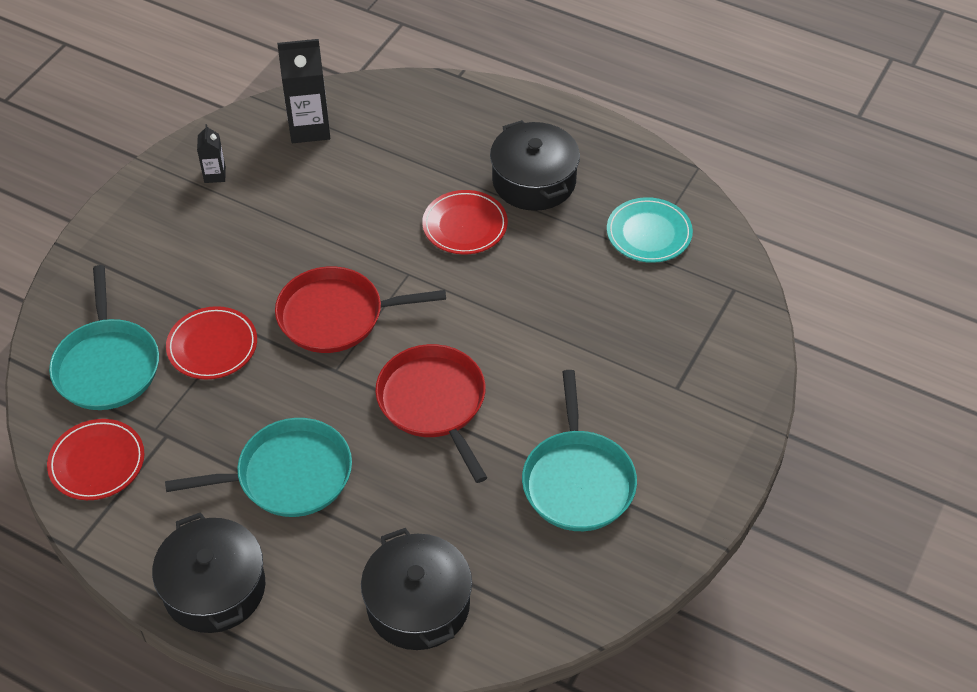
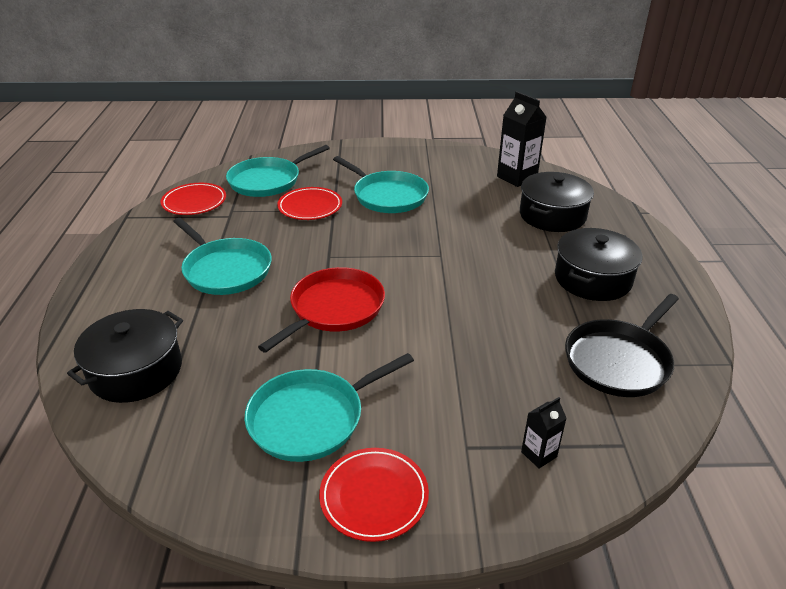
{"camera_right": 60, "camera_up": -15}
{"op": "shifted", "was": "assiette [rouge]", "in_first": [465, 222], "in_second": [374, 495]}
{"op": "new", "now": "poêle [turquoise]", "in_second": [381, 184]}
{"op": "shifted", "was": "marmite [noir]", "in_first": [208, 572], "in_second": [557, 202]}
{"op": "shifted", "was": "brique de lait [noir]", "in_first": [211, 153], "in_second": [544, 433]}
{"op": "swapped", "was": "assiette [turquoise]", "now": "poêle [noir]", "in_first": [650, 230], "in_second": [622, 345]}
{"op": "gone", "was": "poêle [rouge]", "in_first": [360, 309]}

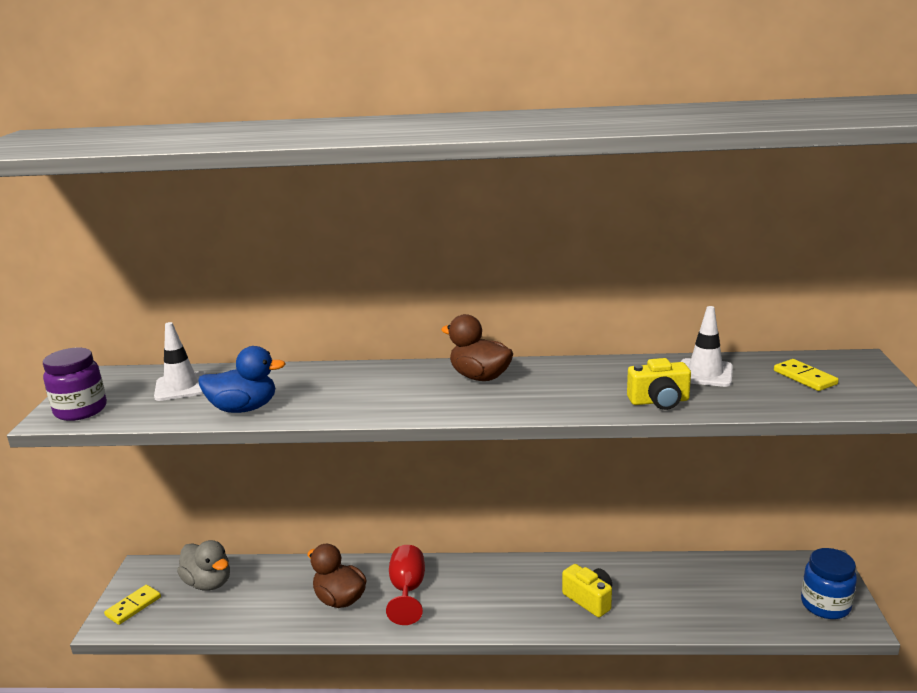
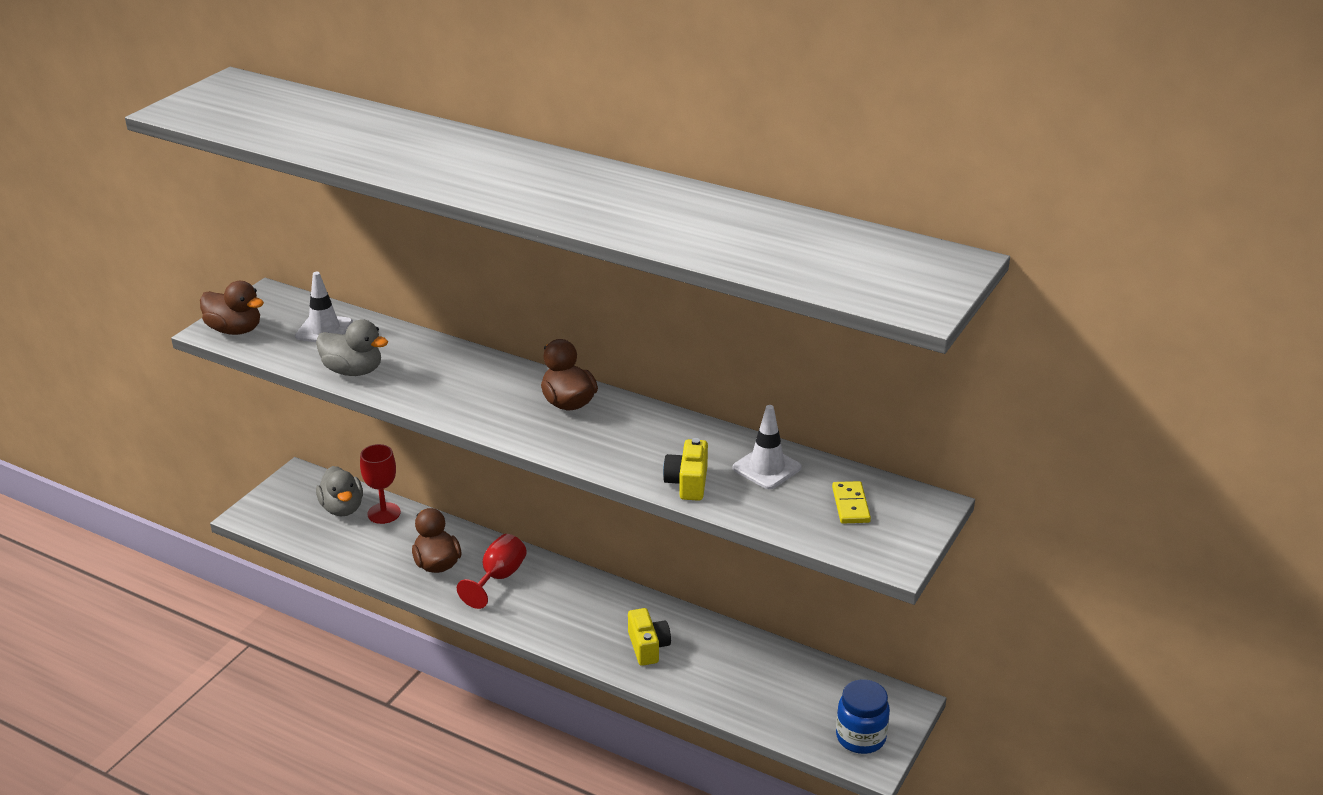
{"camera_right": 25, "camera_up": 10}
{"op": "swapped", "was": "bocal [violet]", "now": "canard [marron]", "in_first": [75, 384], "in_second": [232, 308]}
{"op": "repainted", "was": "canard [bleu]", "now": "canard [gris]", "in_first": [242, 379], "in_second": [352, 348]}
{"op": "new", "now": "verre à pied [rouge]", "in_second": [380, 484]}
{"op": "rotated", "was": "appareil photo [jaune]", "in_first": [659, 384], "in_second": [685, 469], "clockwise": 75}
{"op": "gone", "was": "domino [jaune]", "in_first": [132, 605]}

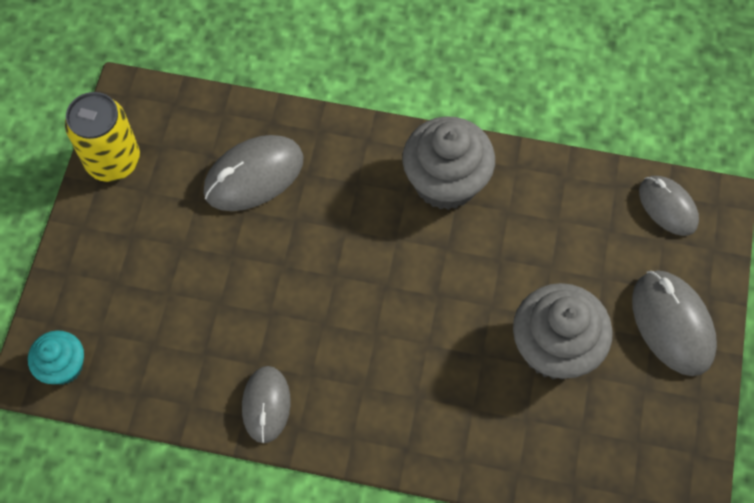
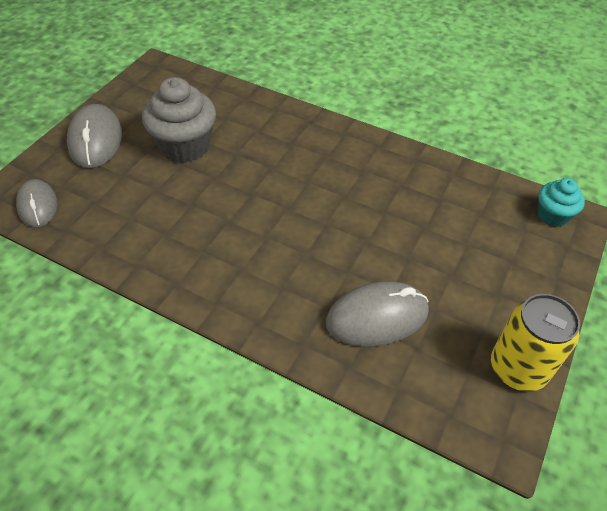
{"camera_right": -165, "camera_up": -15}
{"op": "gone", "was": "souris [gris]", "in_first": [266, 404]}
{"op": "gone", "was": "muffin [gris]", "in_first": [448, 163]}

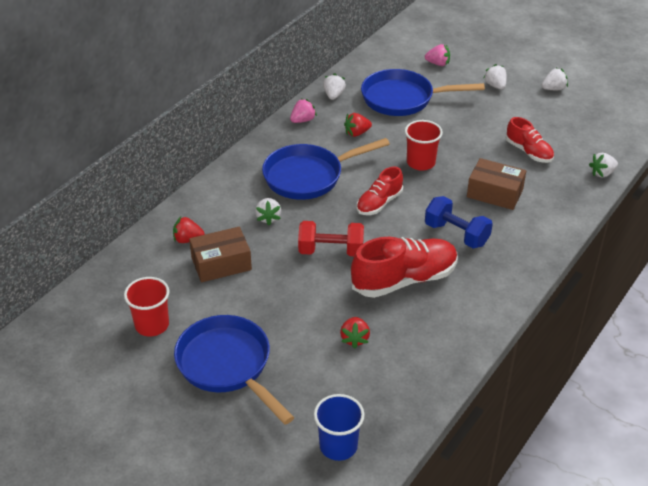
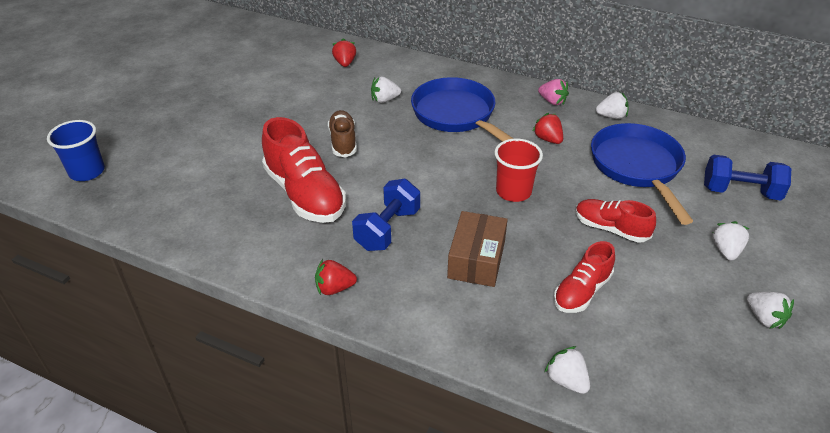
{"camera_right": 80, "camera_up": 0}
{"op": "shifted", "was": "fraise [rouge]", "in_first": [355, 333], "in_second": [336, 277]}
{"op": "swapped", "was": "haltère [rouge]", "now": "chaussure [marron]", "in_first": [331, 238], "in_second": [342, 134]}
{"op": "shifted", "was": "chaussure [rouge]", "in_first": [380, 191], "in_second": [616, 221]}
{"op": "swapped", "was": "fraise [rose]", "now": "haltère [bleu]", "in_first": [437, 55], "in_second": [747, 177]}
{"op": "rotated", "was": "fraise [blanc]", "in_first": [495, 77], "in_second": [730, 241], "clockwise": -45}
{"op": "gone", "was": "gobelet [rouge]", "in_first": [146, 307]}
{"op": "gone", "was": "poêle [bleu]", "in_first": [234, 370]}
{"op": "gone", "was": "boîte [marron]", "in_first": [220, 254]}

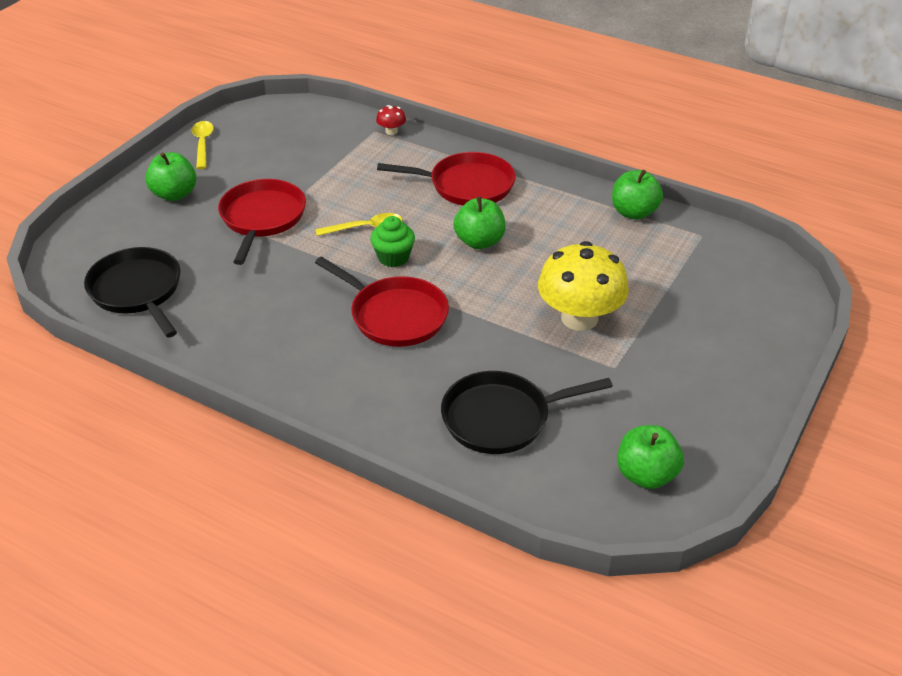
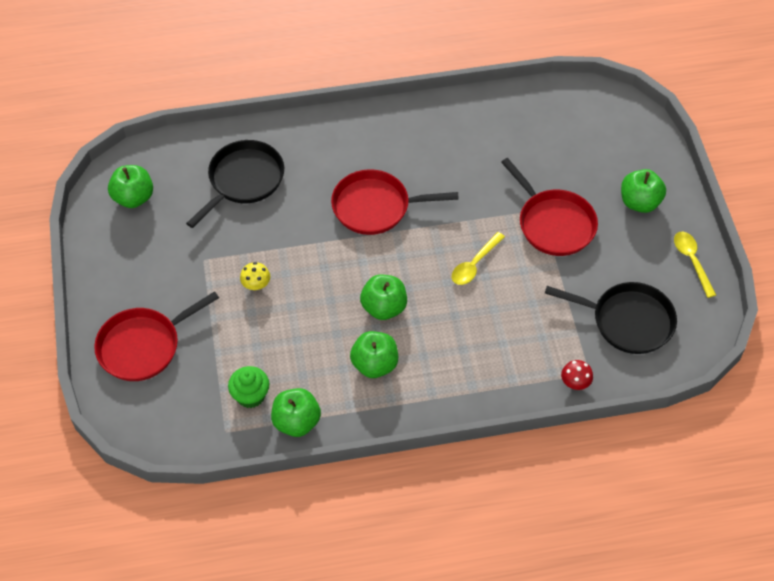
{"camera_right": 140, "camera_up": 15}
{"op": "shifted", "was": "poêle [rouge]", "in_first": [446, 179], "in_second": [156, 336]}
{"op": "shifted", "was": "muffin [vert]", "in_first": [392, 241], "in_second": [248, 387]}
{"op": "scaled", "was": "champignon [jaune]", "in_first": [583, 286], "in_second": [255, 276], "ratio": 0.41}
{"op": "new", "now": "pomme [vert]", "in_second": [374, 354]}
{"op": "shifted", "was": "poêle [noir]", "in_first": [132, 292], "in_second": [611, 318]}
{"op": "rotated", "was": "cuillère [jaune]", "in_first": [203, 145], "in_second": [695, 265], "clockwise": -150}

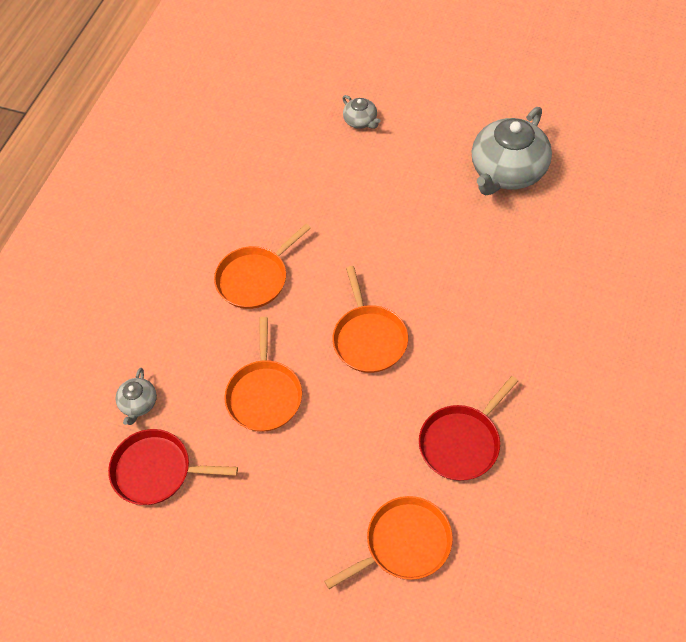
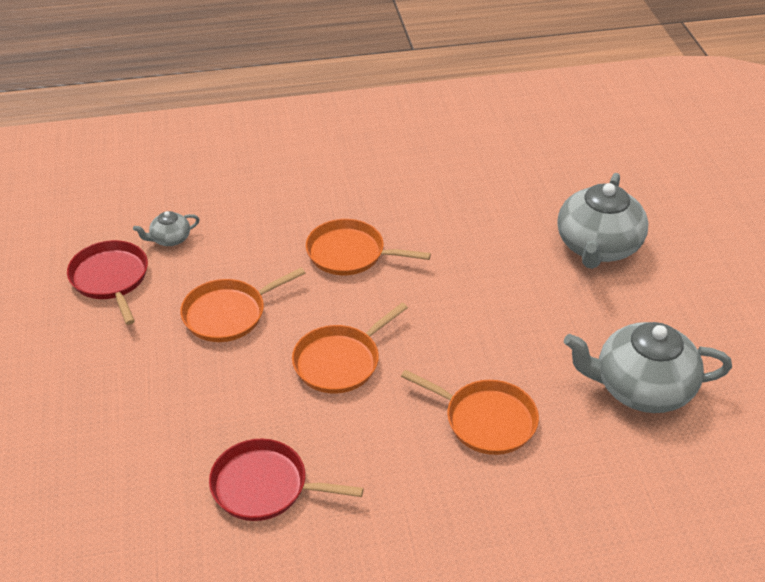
{"camera_right": 55, "camera_up": -15}
{"op": "shifted", "was": "poêle [orange]", "in_first": [388, 542], "in_second": [470, 412]}
{"op": "scaled", "was": "théière [gris]", "in_first": [361, 112], "in_second": [603, 221], "ratio": 2.18}

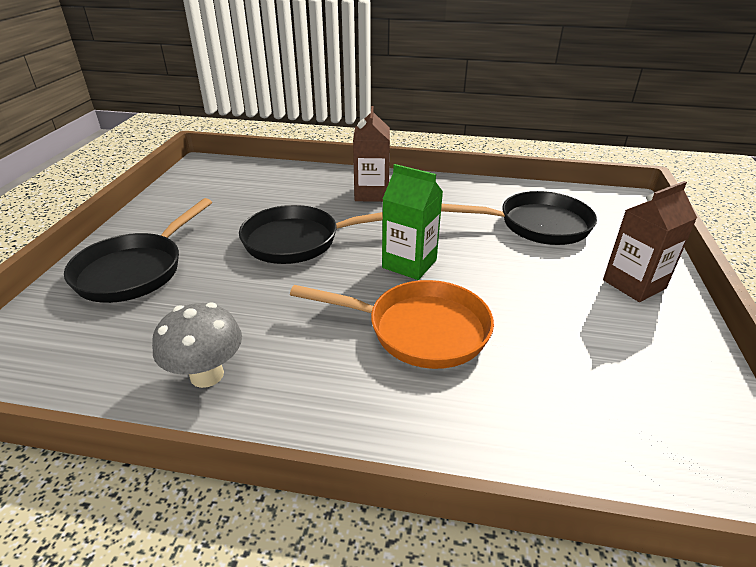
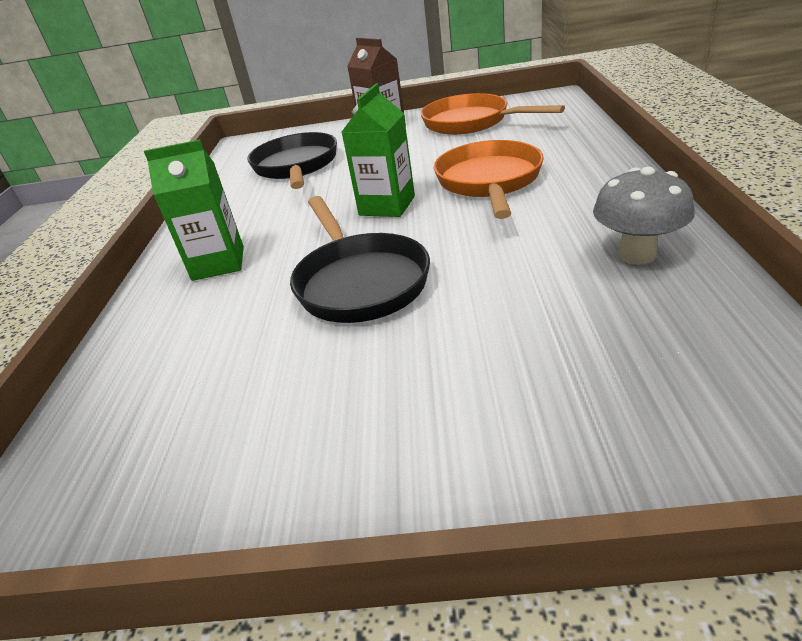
{"camera_right": -95, "camera_up": 0}
{"op": "repainted", "was": "brique de lait [marron]", "now": "brique de lait [vert]", "in_first": [371, 154], "in_second": [194, 210]}
{"op": "new", "now": "poêle [orange]", "in_second": [493, 114]}
{"op": "gone", "was": "poêle [noir]", "in_first": [138, 250]}

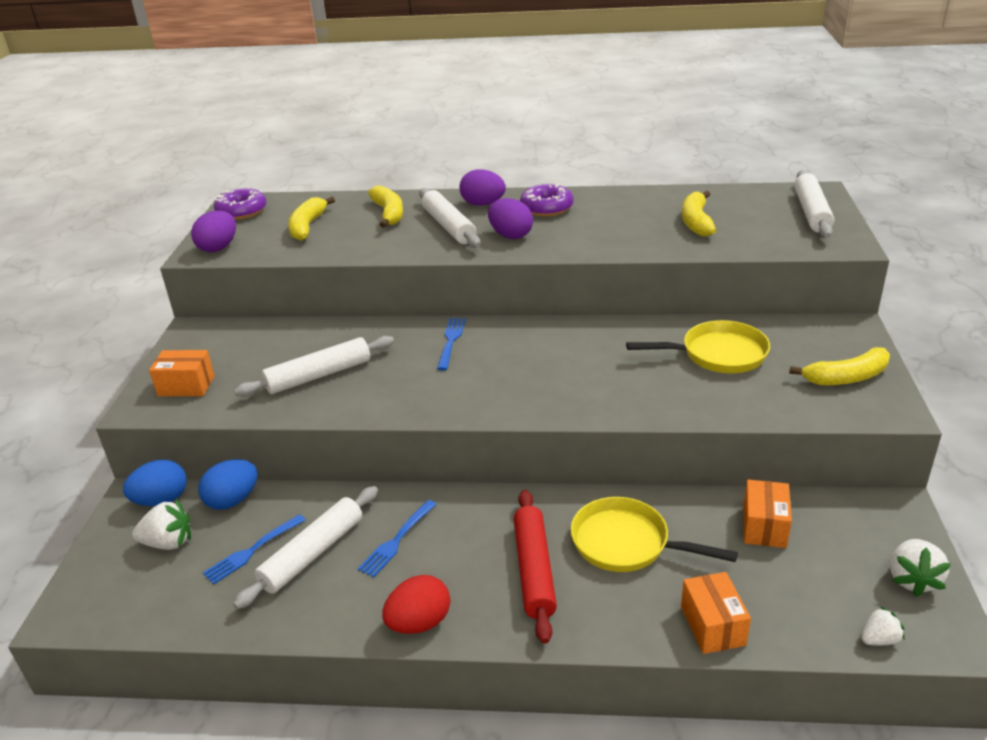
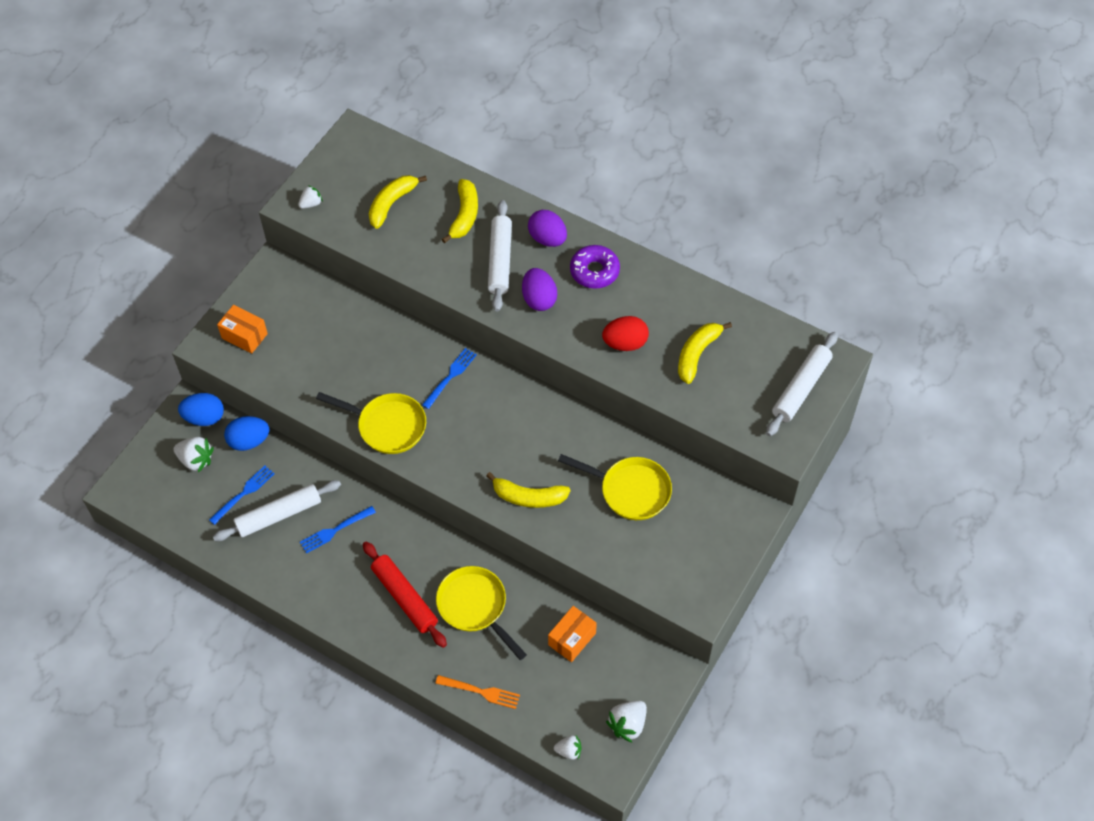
{"camera_right": 25, "camera_up": 25}
{"op": "rotated", "was": "fourchette [bleu]", "in_first": [254, 549], "in_second": [242, 495], "clockwise": 150}
{"op": "swapped", "was": "œuf [violet]", "now": "fraise [blanc]", "in_first": [213, 231], "in_second": [310, 197]}
{"op": "new", "now": "poêle [jaune]", "in_second": [371, 423]}
{"op": "rotated", "was": "rouleau à pâtisserie [rouge]", "in_first": [535, 567], "in_second": [405, 595], "clockwise": -60}
{"op": "swapped", "was": "boîte [orange]", "now": "fourchette [orange]", "in_first": [716, 613], "in_second": [477, 692]}
{"op": "shifted", "was": "banane [jaune]", "in_first": [839, 366], "in_second": [528, 490]}
{"op": "shifted", "was": "œuf [rouge]", "in_first": [416, 604], "in_second": [625, 333]}
{"op": "gone", "was": "beignet [violet]", "in_first": [240, 204]}
{"op": "gone", "was": "rouleau à pâtisserie [blanc]", "in_first": [314, 366]}

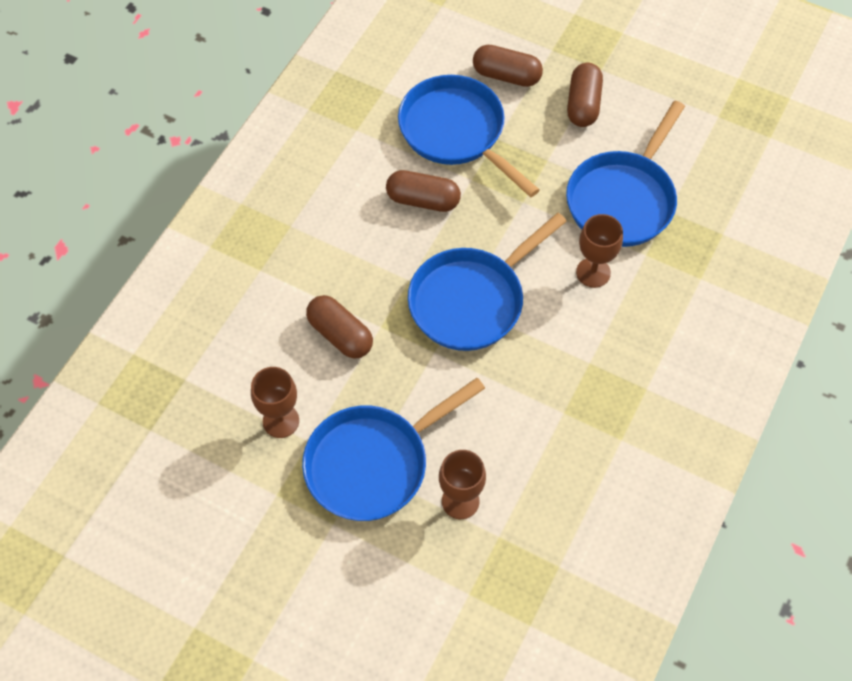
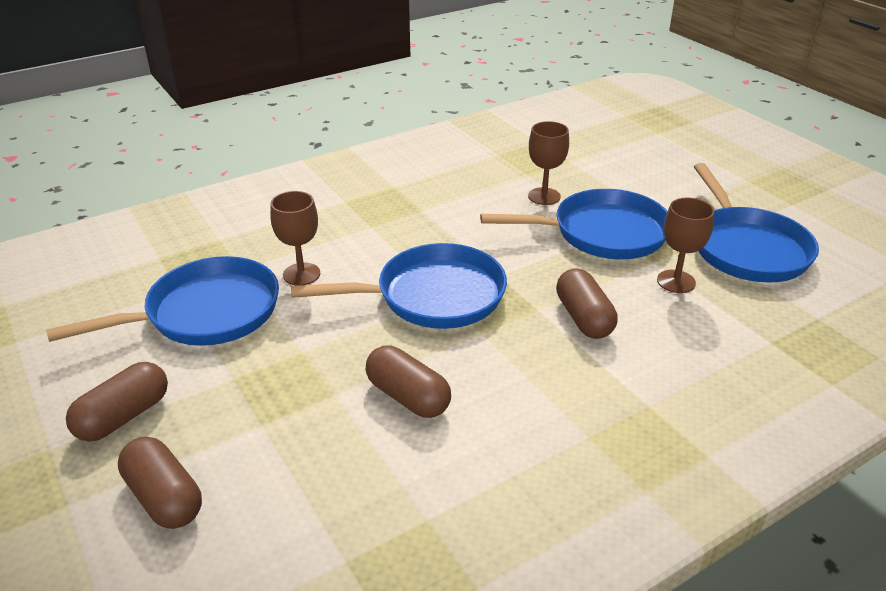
{"camera_right": -150, "camera_up": -25}
{"op": "shifted", "was": "poêle [bleu]", "in_first": [469, 136], "in_second": [756, 223]}

